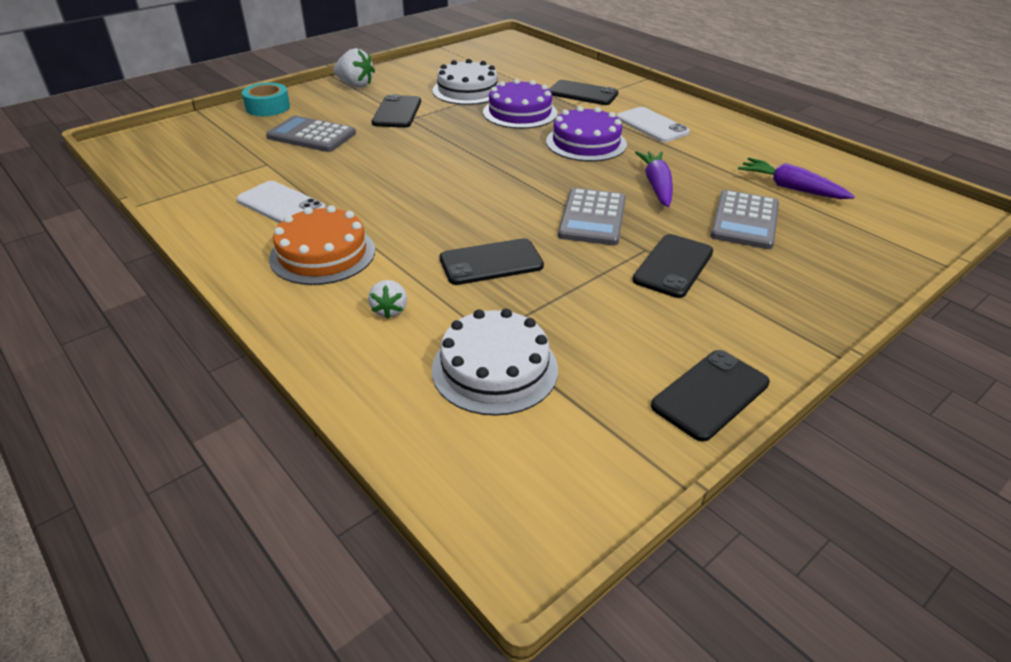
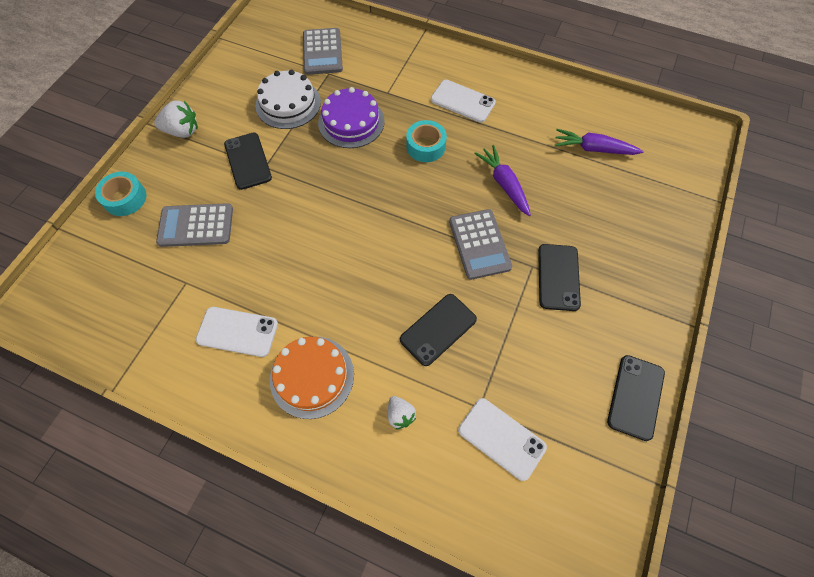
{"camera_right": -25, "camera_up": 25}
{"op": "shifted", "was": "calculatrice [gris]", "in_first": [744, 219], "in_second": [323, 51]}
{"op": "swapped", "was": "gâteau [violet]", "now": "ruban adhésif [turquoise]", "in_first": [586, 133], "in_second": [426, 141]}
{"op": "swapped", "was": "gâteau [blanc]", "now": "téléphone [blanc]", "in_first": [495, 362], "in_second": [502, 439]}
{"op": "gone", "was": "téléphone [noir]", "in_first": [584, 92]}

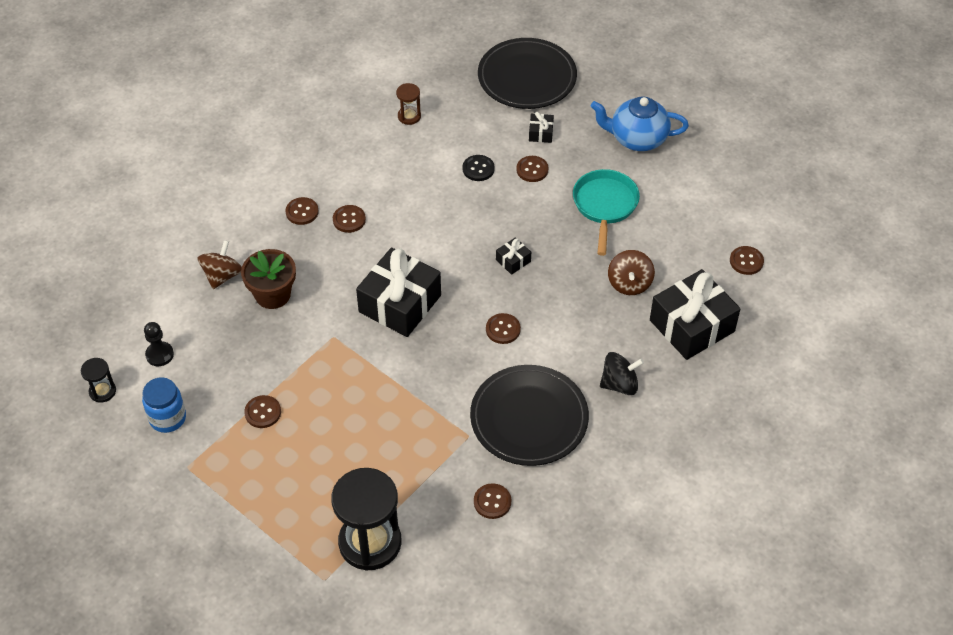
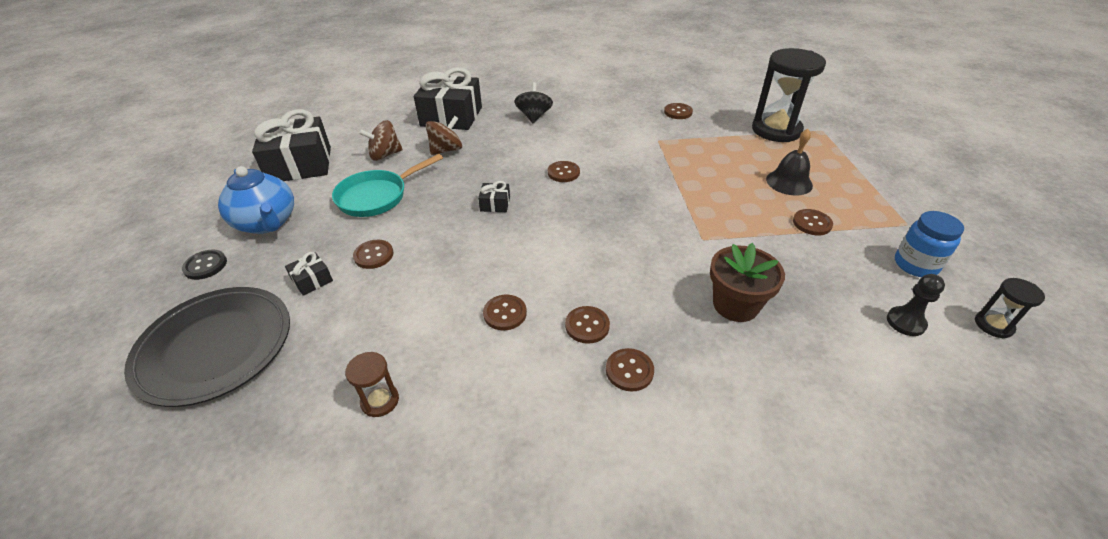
{"camera_right": -135, "camera_up": -10}
{"op": "shifted", "was": "bouton [noir]", "in_first": [479, 168], "in_second": [204, 265]}
{"op": "shifted", "was": "cadeau [noir]", "in_first": [398, 292], "in_second": [291, 145]}
{"op": "shifted", "was": "toupie [marron]", "in_first": [219, 264], "in_second": [381, 140]}
{"op": "shifted", "was": "bouton [marron]", "in_first": [747, 260], "in_second": [505, 312]}
{"op": "rotated", "was": "toupie [noir]", "in_first": [622, 373], "in_second": [534, 102], "clockwise": 60}
{"op": "new", "now": "cloche [noir]", "in_second": [789, 162]}
{"op": "gone", "was": "assiette [noir]", "in_first": [529, 415]}

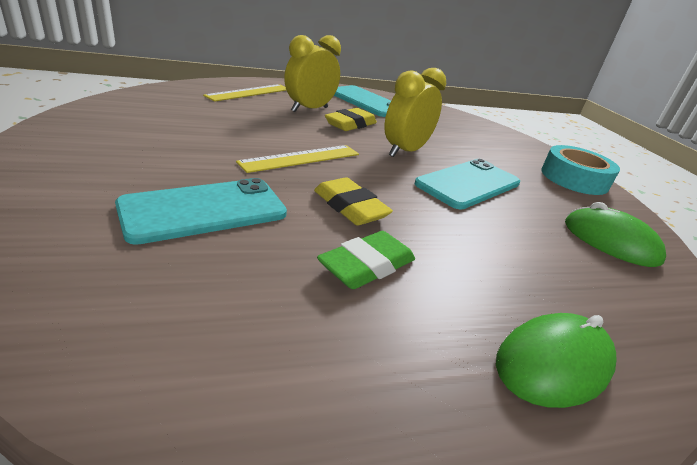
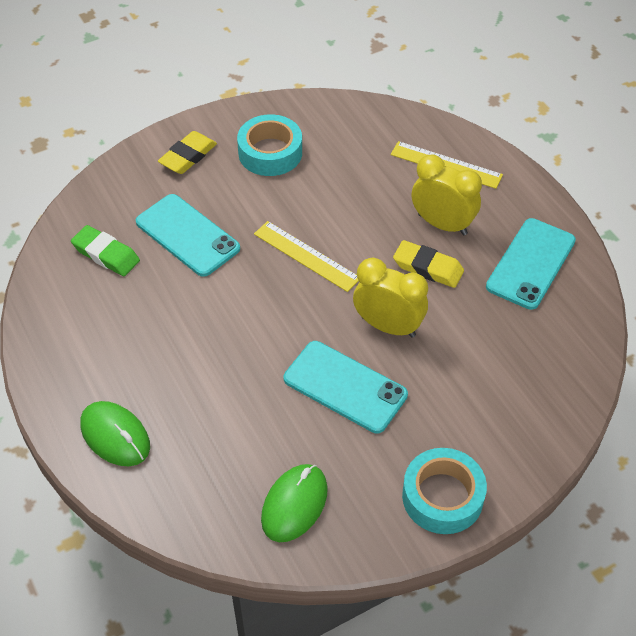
{"camera_right": 80, "camera_up": 20}
{"op": "shifted", "was": "gomme [vert]", "in_first": [366, 260], "in_second": [105, 250]}
{"op": "shifted", "was": "gomme [jaune]", "in_first": [353, 201], "in_second": [187, 152]}
{"op": "new", "now": "ruban adhésif [turquoise]", "in_second": [269, 145]}

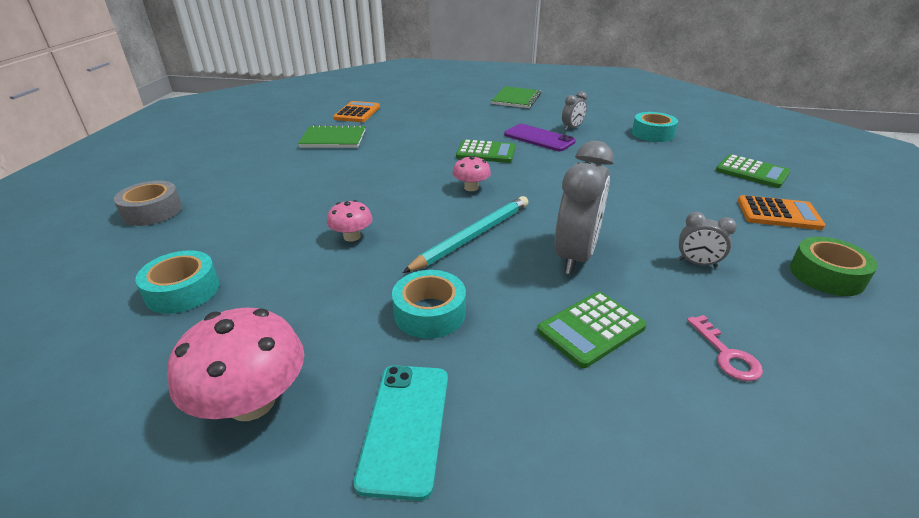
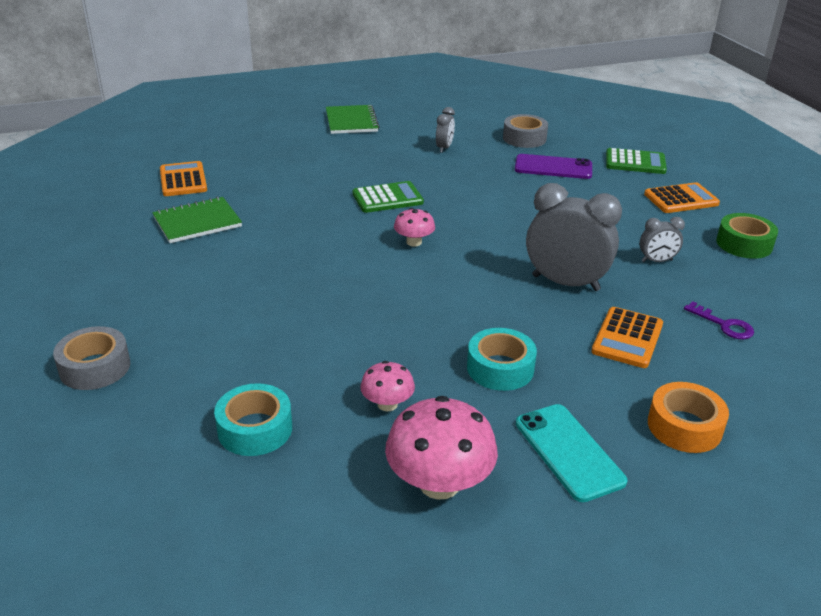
{"camera_right": -30, "camera_up": 0}
{"op": "shifted", "was": "champignon [rose]", "in_first": [350, 220], "in_second": [387, 386]}
{"op": "repainted", "was": "ruban adhésif [turquoise]", "now": "ruban adhésif [gris]", "in_first": [655, 127], "in_second": [525, 131]}
{"op": "shifted", "was": "téléphone [violet]", "in_first": [540, 137], "in_second": [553, 166]}
{"op": "rotated", "was": "réveil [gris]", "in_first": [584, 208], "in_second": [574, 237], "clockwise": -60}
{"op": "repainted", "was": "calculatrice [vert]", "now": "calculatrice [orange]", "in_first": [592, 330], "in_second": [627, 337]}
{"op": "new", "now": "ruban adhésif [orange]", "in_second": [688, 417]}
{"op": "repainted", "was": "clé [rose]", "now": "clé [violet]", "in_first": [725, 348], "in_second": [719, 320]}
{"op": "gone", "was": "crayon [turquoise]", "in_first": [465, 234]}

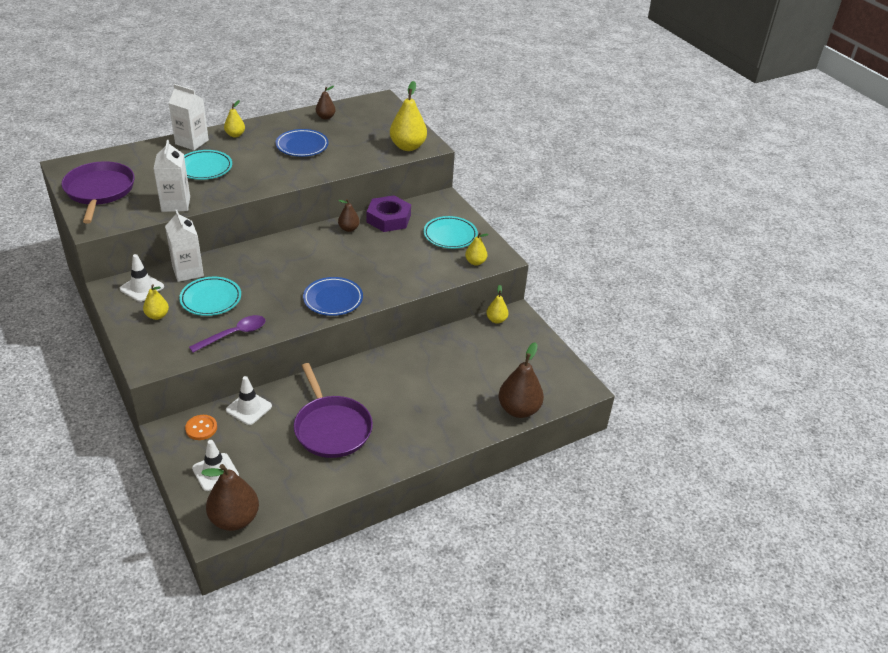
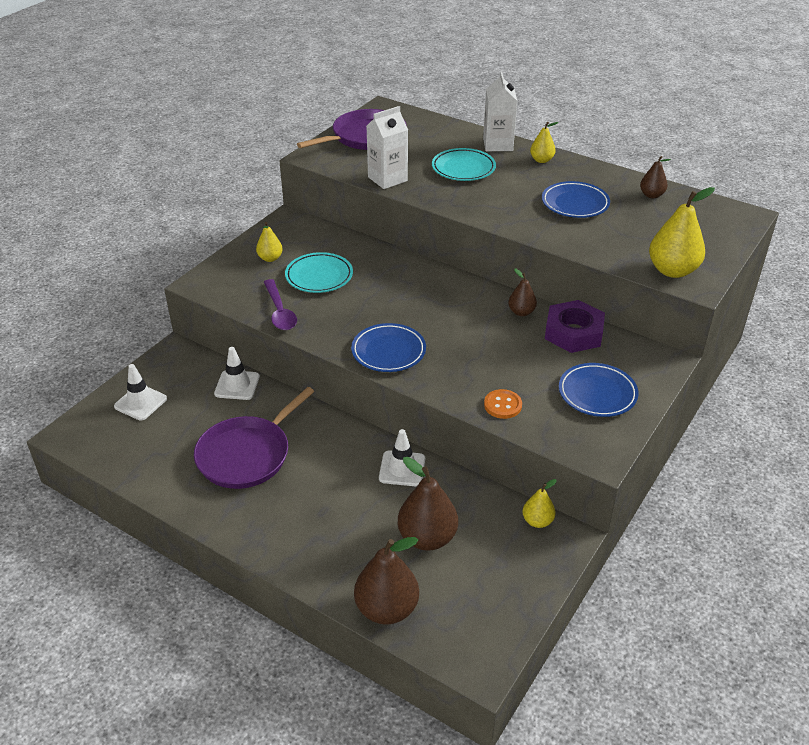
{"camera_right": 65, "camera_up": 0}
{"op": "rotated", "was": "cuillère [violet]", "in_first": [227, 334], "in_second": [280, 304], "clockwise": 45}
{"op": "shifted", "was": "cône de chantier [blanc]", "in_first": [142, 278], "in_second": [402, 457]}
{"op": "shifted", "was": "poire [marron]", "in_first": [230, 497], "in_second": [428, 504]}
{"op": "shifted", "was": "bouton [orange]", "in_first": [201, 427], "in_second": [503, 404]}
{"op": "repainted", "was": "assiette [turquoise]", "now": "assiette [bleu]", "in_first": [451, 232], "in_second": [599, 390]}
{"op": "gone", "was": "brique de lait [blanc]", "in_first": [184, 246]}
{"op": "gone", "was": "poire [jaune]", "in_first": [477, 249]}

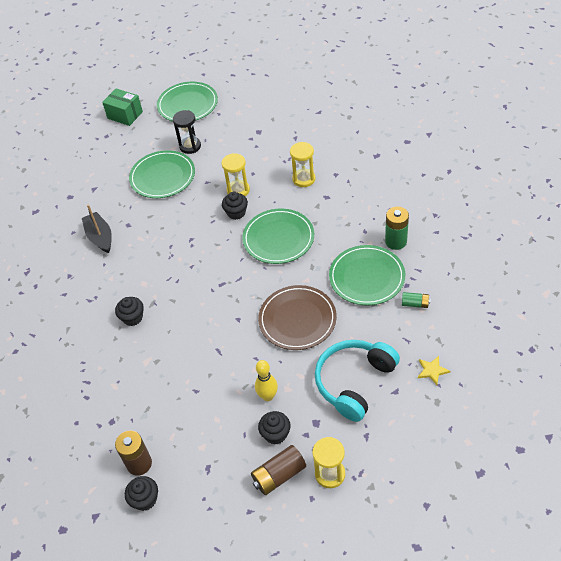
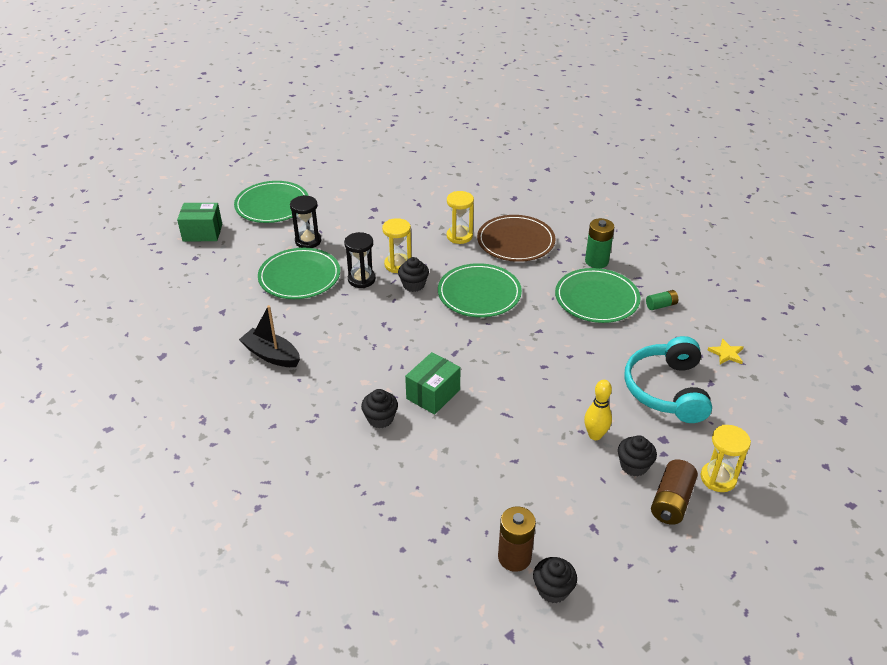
{"camera_right": -35, "camera_up": -10}
{"op": "new", "now": "sablier [noir]", "in_second": [360, 260]}
{"op": "new", "now": "boîte [vert]", "in_second": [433, 383]}
{"op": "shifted", "was": "assiette [marron]", "in_first": [297, 317], "in_second": [516, 238]}

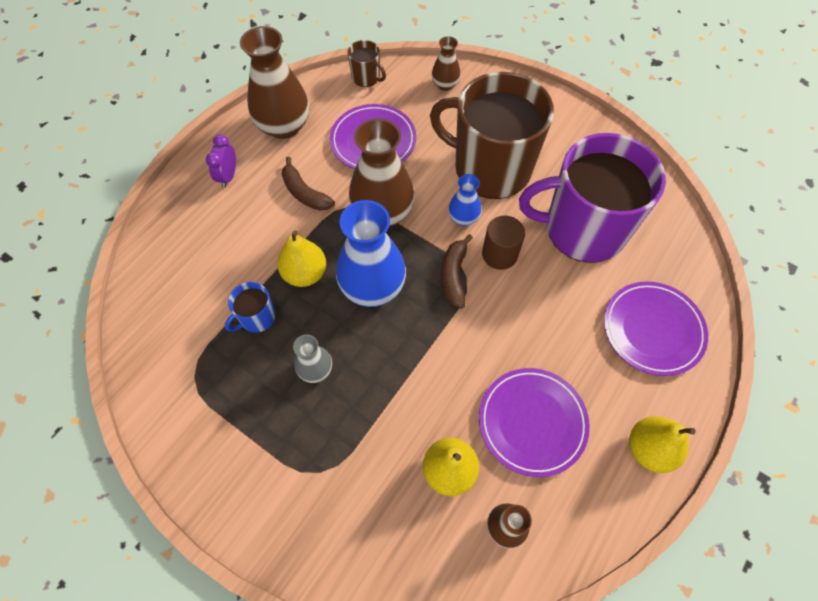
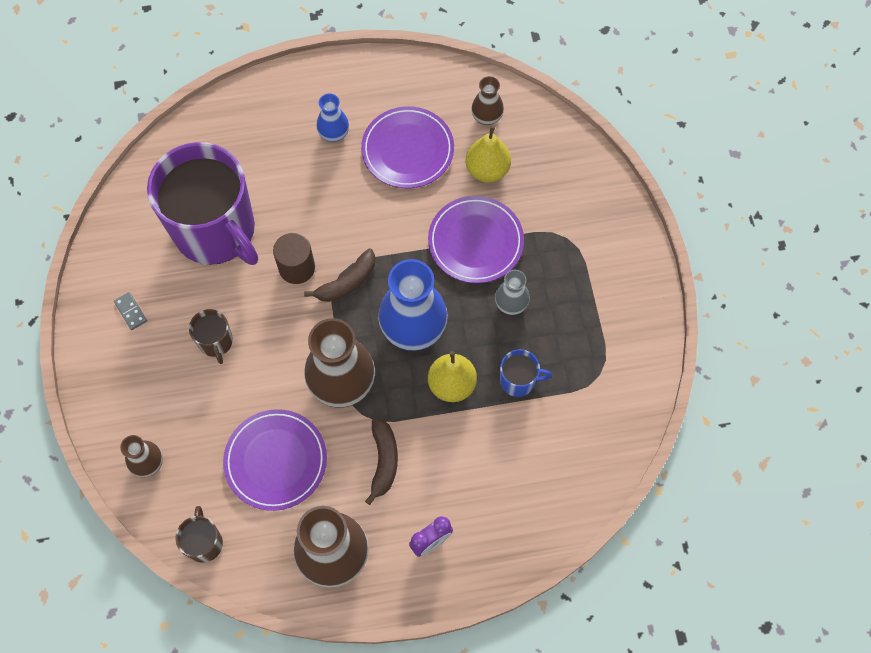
{"camera_right": -135, "camera_up": 5}
{"op": "new", "now": "domino [gris]", "in_second": [130, 311]}
{"op": "scaled", "was": "tasse [marron]", "in_first": [492, 135], "in_second": [211, 336], "ratio": 0.4}
{"op": "shifted", "was": "vase [bleu]", "in_first": [464, 200], "in_second": [332, 117]}
{"op": "shifted", "was": "assiette [violet]", "in_first": [656, 329], "in_second": [476, 239]}
{"op": "gone", "was": "poire [jaune]", "in_first": [662, 444]}

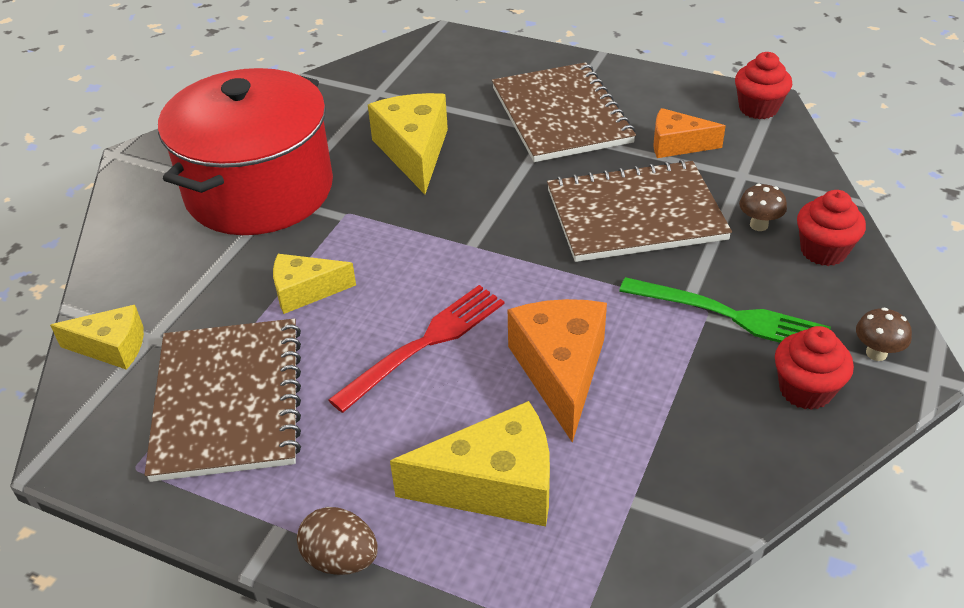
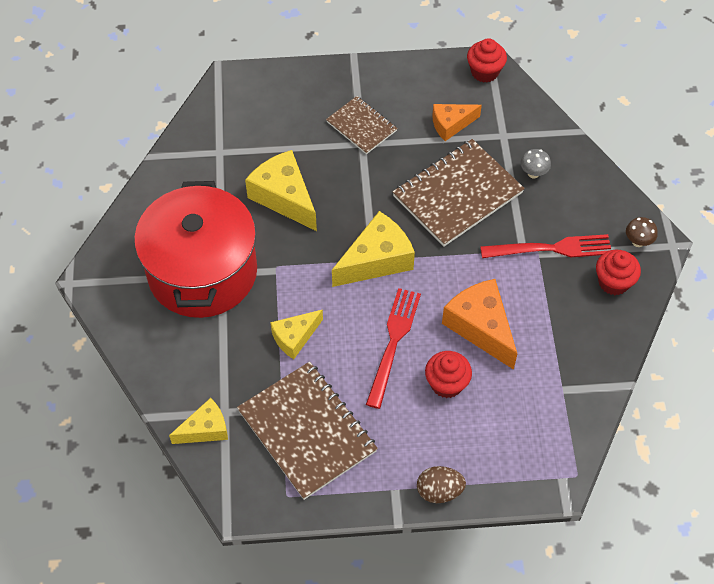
{"camera_right": -30, "camera_up": 15}
{"op": "scaled", "was": "carnet [marron]", "in_first": [564, 112], "in_second": [362, 125], "ratio": 0.57}
{"op": "shifted", "was": "fromage [jaune]", "in_first": [470, 463], "in_second": [373, 249]}
{"op": "shifted", "was": "muffin [rouge]", "in_first": [831, 228], "in_second": [448, 374]}
{"op": "repainted", "was": "fourchette [vert]", "now": "fourchette [rouge]", "in_first": [725, 310], "in_second": [545, 246]}
{"op": "repainted", "was": "champignon [marron]", "now": "champignon [gris]", "in_first": [763, 207], "in_second": [535, 163]}

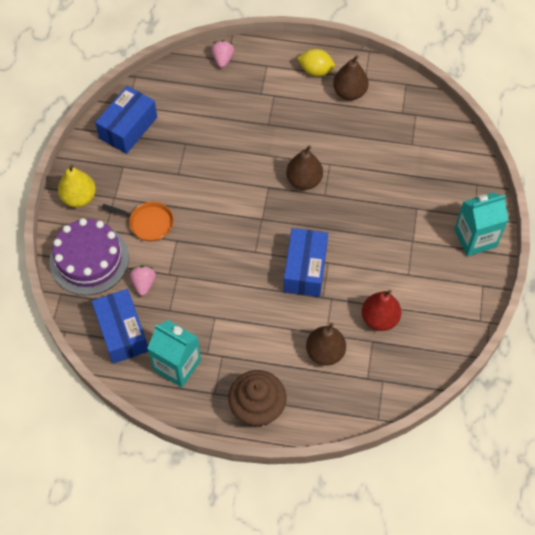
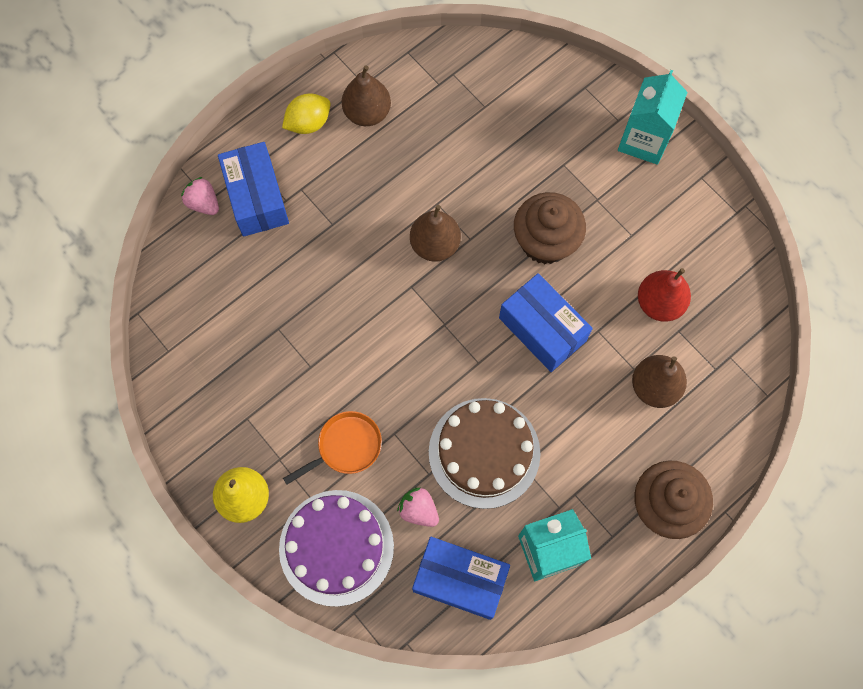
{"camera_right": -50, "camera_up": 10}
{"op": "shifted", "was": "boîte [bleu]", "in_first": [126, 120], "in_second": [253, 189]}
{"op": "new", "now": "gâteau [marron]", "in_second": [484, 453]}
{"op": "new", "now": "muffin [marron]", "in_second": [550, 228]}

